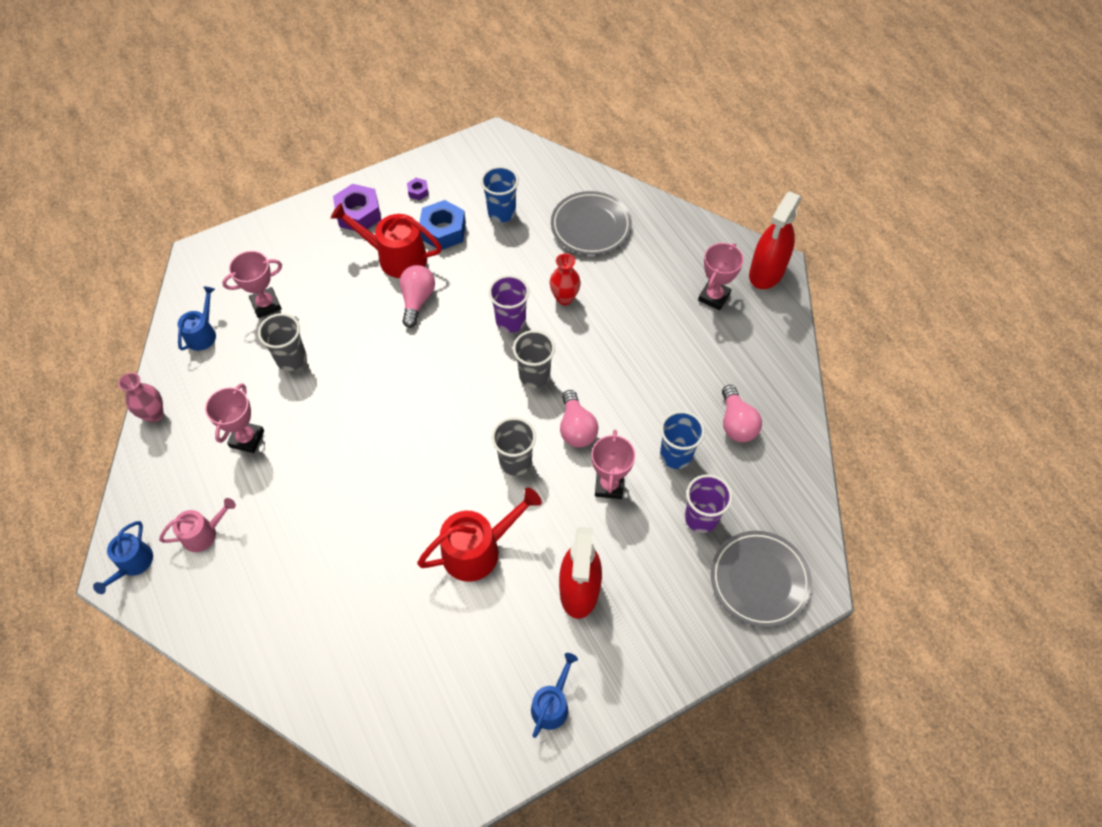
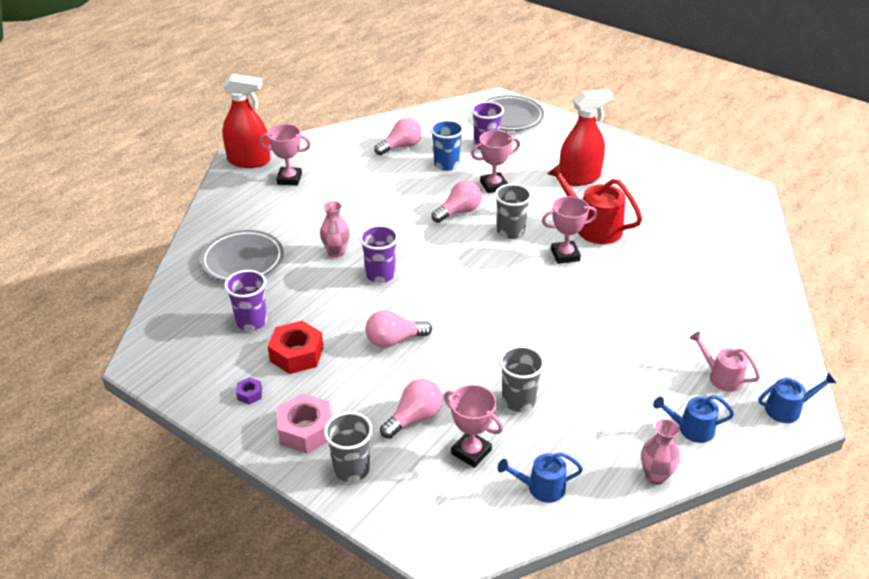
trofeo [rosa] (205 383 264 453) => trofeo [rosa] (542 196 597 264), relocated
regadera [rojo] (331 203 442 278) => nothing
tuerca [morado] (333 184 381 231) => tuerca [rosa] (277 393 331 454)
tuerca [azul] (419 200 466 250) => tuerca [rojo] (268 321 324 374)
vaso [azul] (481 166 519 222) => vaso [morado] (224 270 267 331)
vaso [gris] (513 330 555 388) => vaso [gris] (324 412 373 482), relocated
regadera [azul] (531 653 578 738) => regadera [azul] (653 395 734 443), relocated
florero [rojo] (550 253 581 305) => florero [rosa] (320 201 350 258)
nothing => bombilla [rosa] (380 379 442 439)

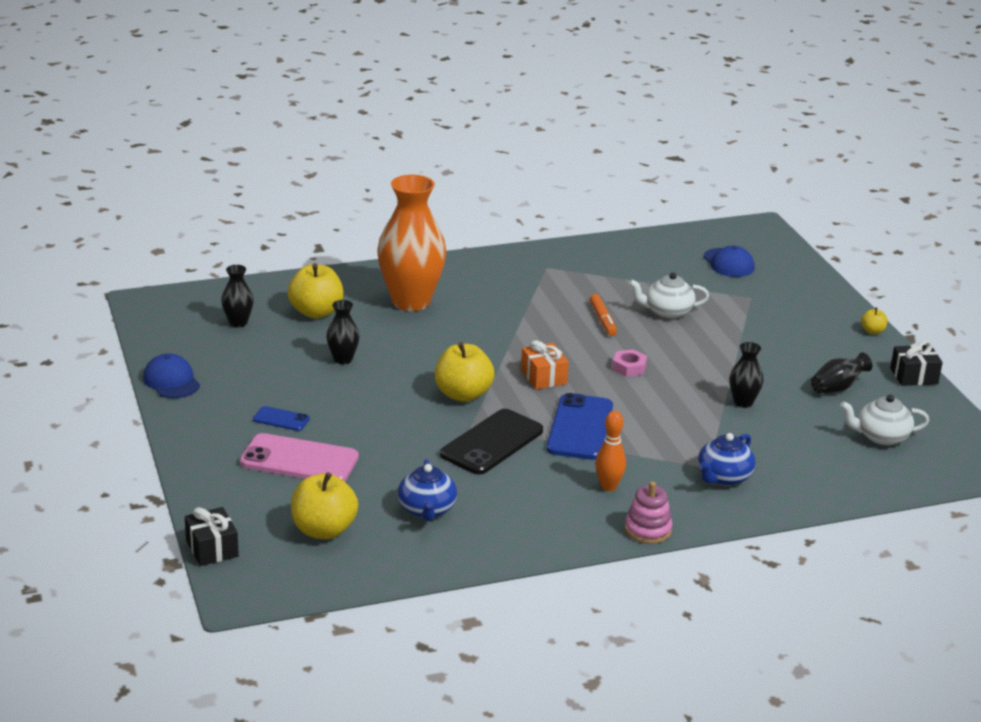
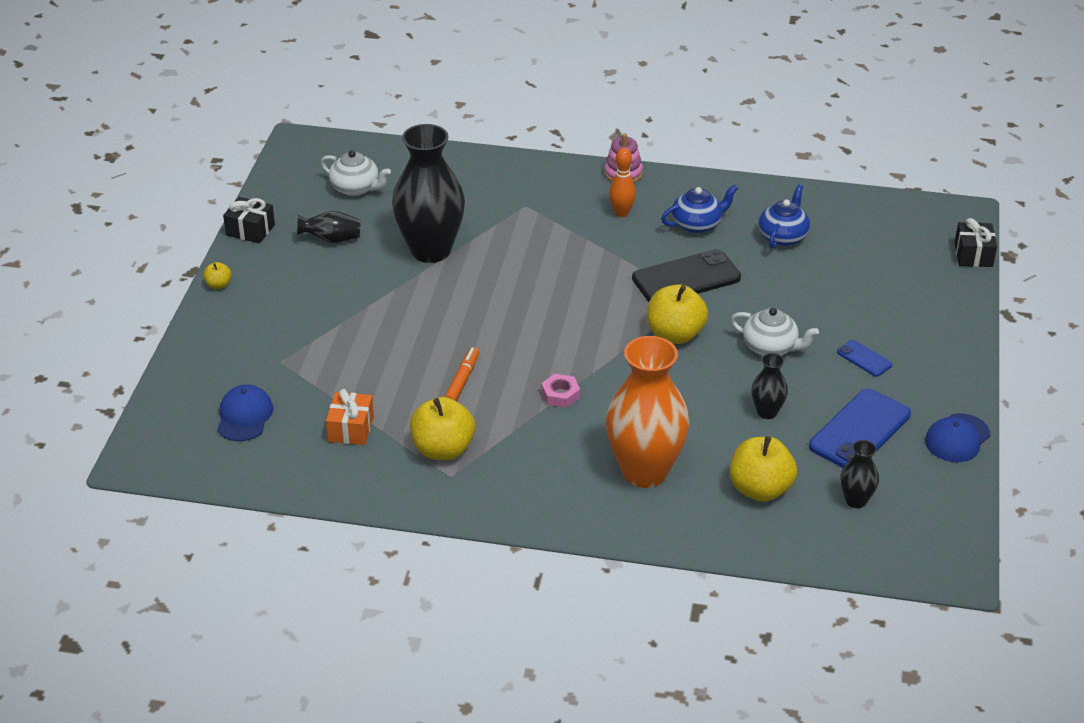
gorra [azul] (143 353 200 398) => gorra [azul] (925 413 990 462), 45 degrees clockwise
móvil [rosa] (240 433 359 482) => nothing
manzana [amarillo] (291 472 358 539) => manzana [amarillo] (410 397 475 460), relocated
regalo [naranja] (521 340 569 389) => regalo [naranja] (326 389 374 445), relocated
móvil [azul] (546 393 613 460) => móvil [azul] (809 389 911 468), relocated
tuerca [rosa] (612 349 647 377) => tuerca [rosa] (541 374 580 408), relocated
tetera [blanco] (629 272 709 319) => tetera [blanco] (730 308 819 356), relocated
tetera [azul] (698 433 755 486) => tetera [azul] (661 184 738 234), relocated
florero [negro] (729 342 764 408) => florero [negro] (392 124 465 263), x2.19

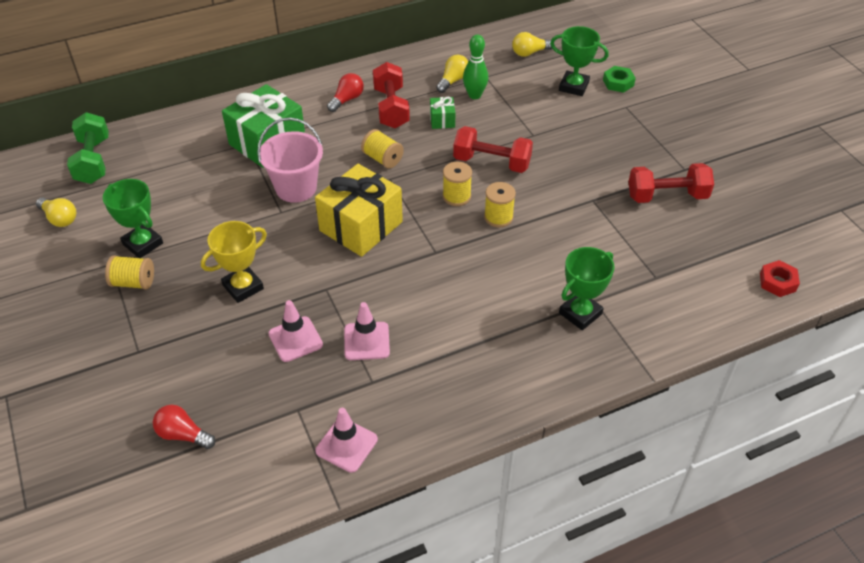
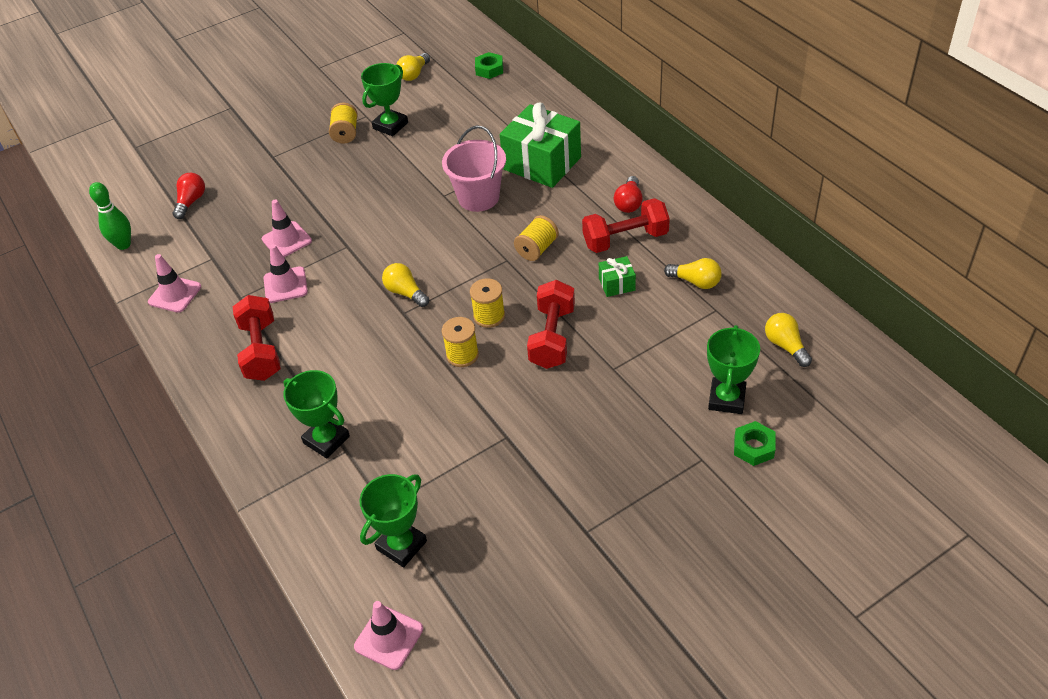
mancuerna [verde] (67 112 109 184) => tuerca [verde] (475 52 503 79)
trofeo [amarillo] (201 221 267 303) => nothing
regalo [amarillo] (315 164 403 257) => nothing
bombilla [rojo] (327 73 364 112) => bombilla [rojo] (614 176 643 213), 75 degrees clockwise
bolo [verde] (463 34 488 99) => bolo [verde] (89 182 131 250), relocated
mancuerna [rojo] (628 163 714 203) => mancuerna [rojo] (233 295 281 381), relocated
tuerca [rojo] (760 260 800 297) => cono de tráfico [rosa] (354 601 423 670)
nothing => trofeo [verde] (359 474 427 567)
nothing => bombilla [amarillo] (382 263 429 307)

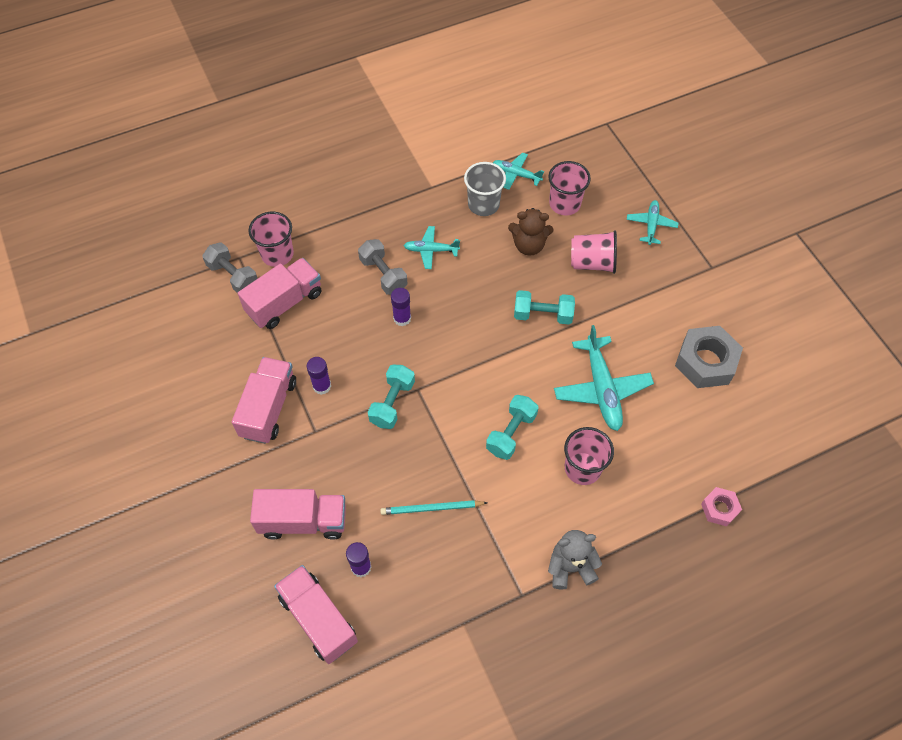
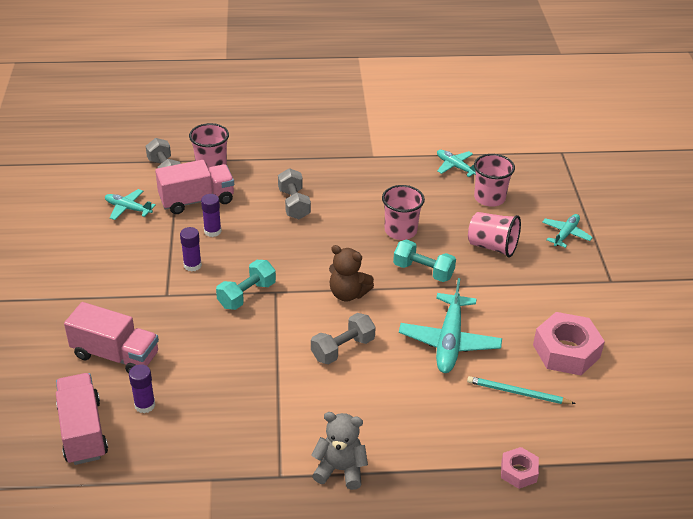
camión [rosa] (232 357 296 444) => nothing
lápiz [turquesa] (380 500 488 515) => lápiz [turquesa] (467 376 576 404), relocated
barra de pegamento [morado] (391 288 411 326) => barra de pegamento [morado] (201 194 221 237), relocated
avión [turquesa] (404 226 460 269) => avión [turquesa] (105 189 156 220), relocated
vaso [gris] (464 162 506 216) => nothing
mancuerna [turquesa] (486 395 538 460) => mancuerna [gris] (311 313 376 364)
osito [marrón] (508 208 553 255) => osito [marrón] (329 245 374 301), relocated
vaso [rosa] (564 427 614 485) => vaso [rosa] (382 185 425 240), relocated
tuerca [gris] (675 326 743 388) => tuerca [rosa] (533 312 605 375)

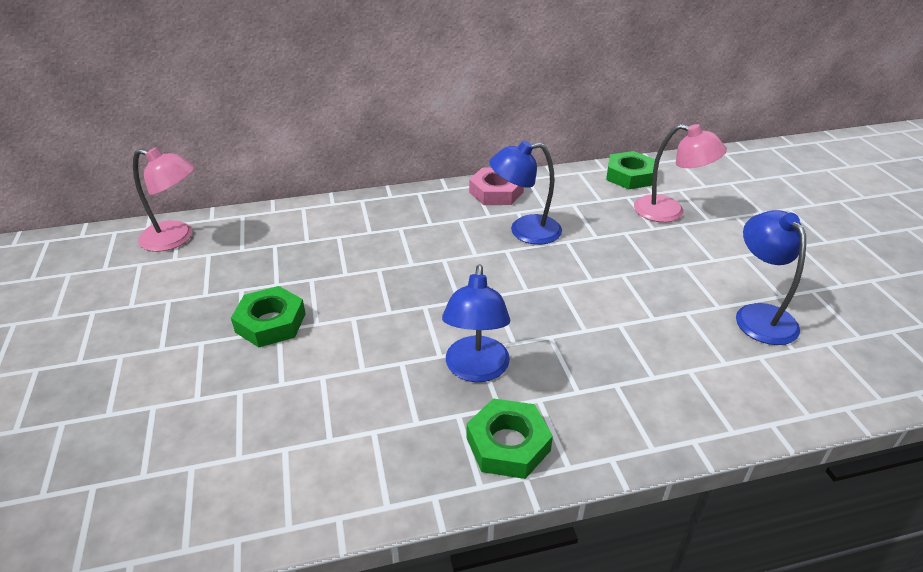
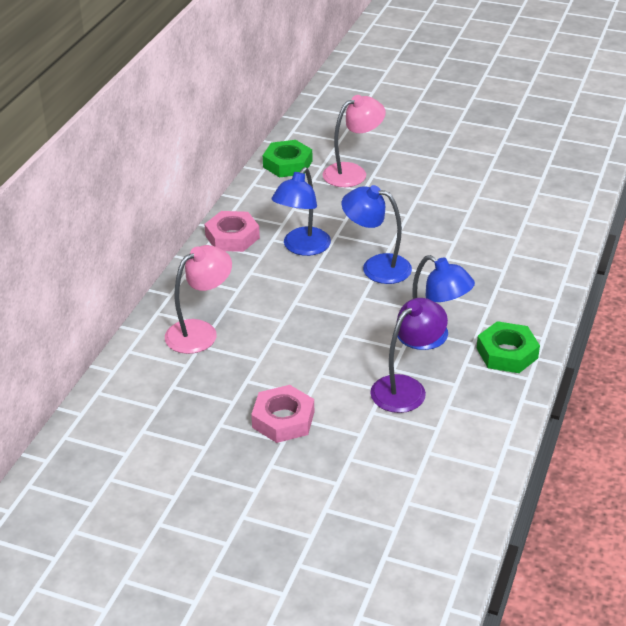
lámpara [rosa] (133 147 195 252) => lámpara [rosa] (165 245 232 354), relocated
tuerca [verde] (231 286 306 347) => tuerca [rosa] (251 385 314 443)
lámpara [azul] (736 210 806 345) => lámpara [azul] (341 185 412 284), relocated
nothing => lámpara [morado] (370 298 448 413)

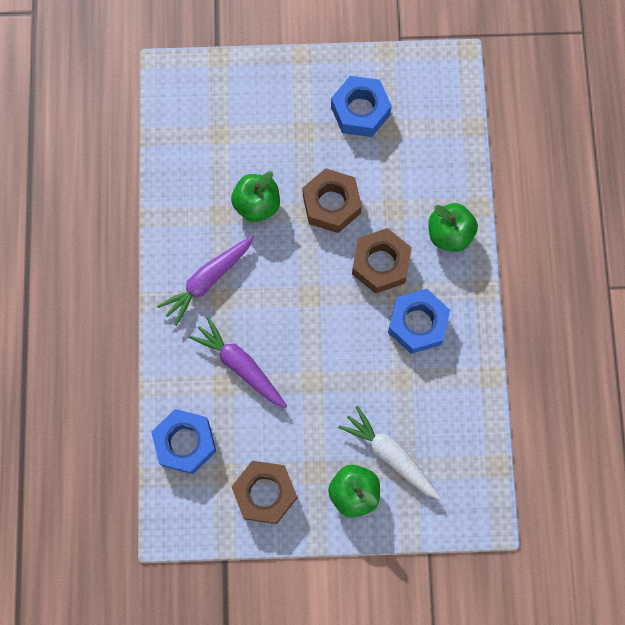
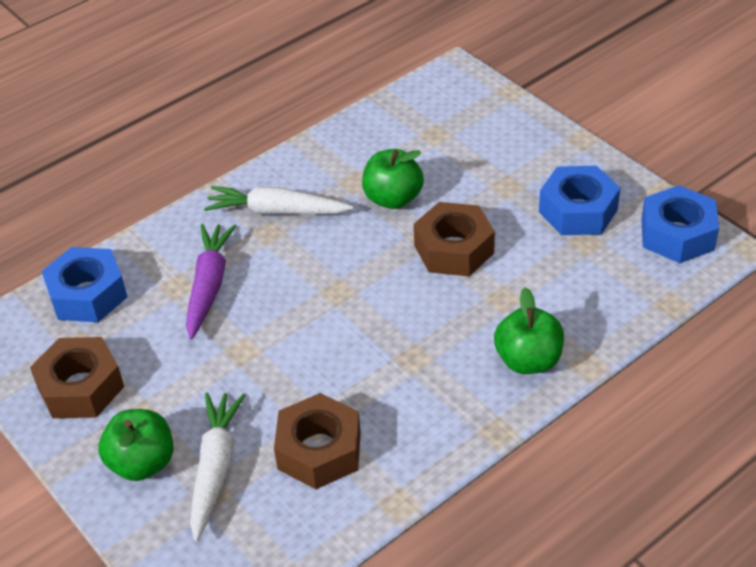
zanahoria [morado] (157 236 254 326) => zanahoria [blanco] (204 186 353 215)
tuerca [marrón] (352 228 412 294) => tuerca [marrón] (274 393 361 489), relocated
tuerca [azul] (388 289 450 354) => tuerca [azul] (641 185 719 263), relocated

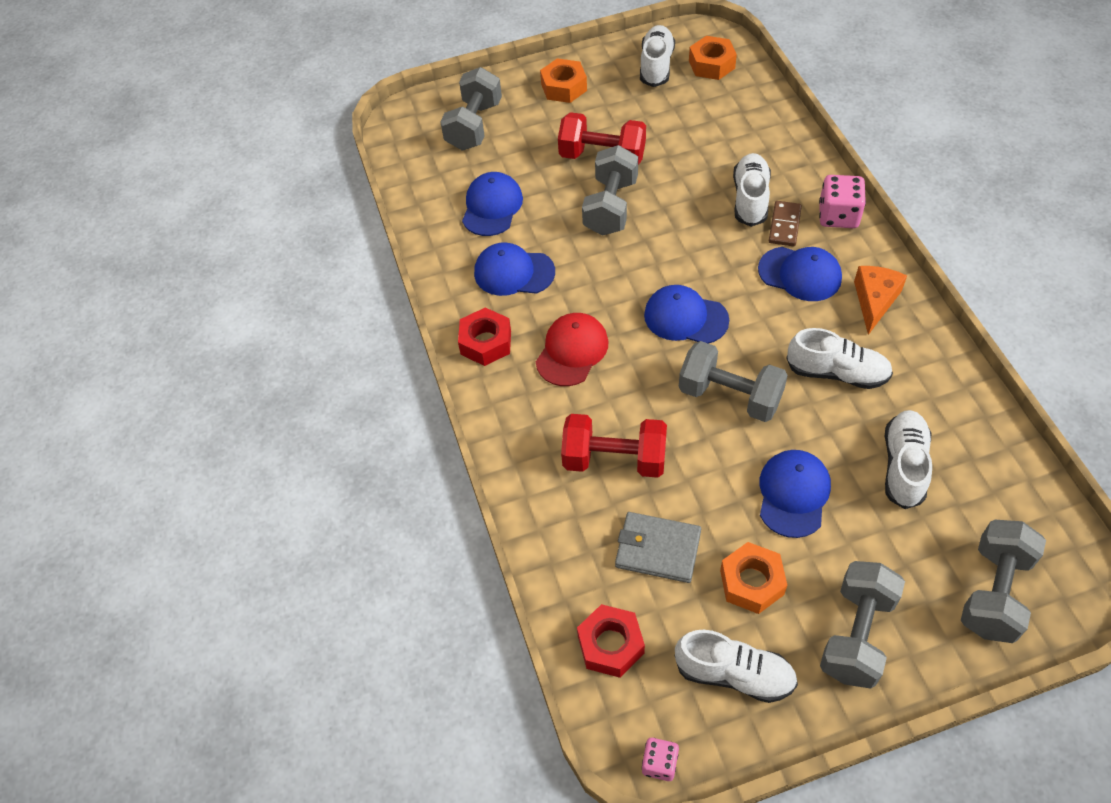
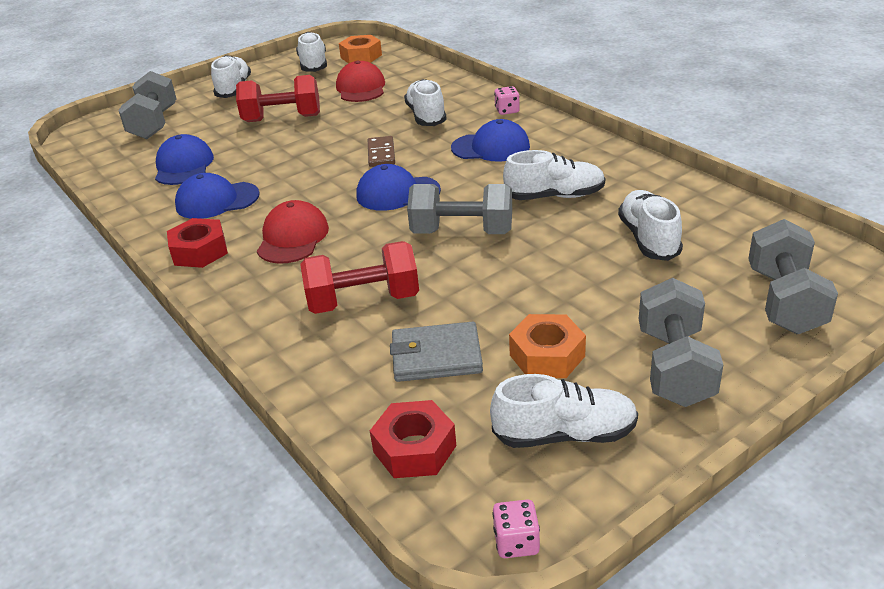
tuerca [naranja] (540 58 587 103) => zapato [blanco] (211 55 251 98)
mancuerna [gris] (582 145 638 236) => nothing
gorra [azul] (760 450 831 538) => nothing
ficha de dominó [marrón] (769 201 802 246) => ficha de dominó [marrón] (368 136 395 167), relocated
dado [rosa] (819 175 866 228) => dado [rosa] (494 86 520 115), x0.60
queso [naranja] (854 266 907 335) => nothing
nothing => gorra [rojo] (336 61 385 102)

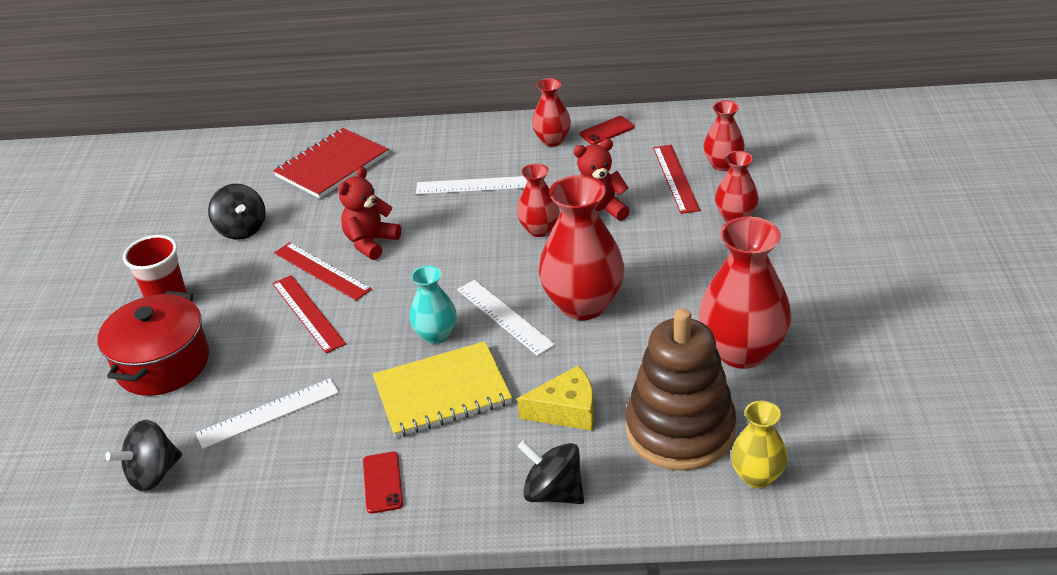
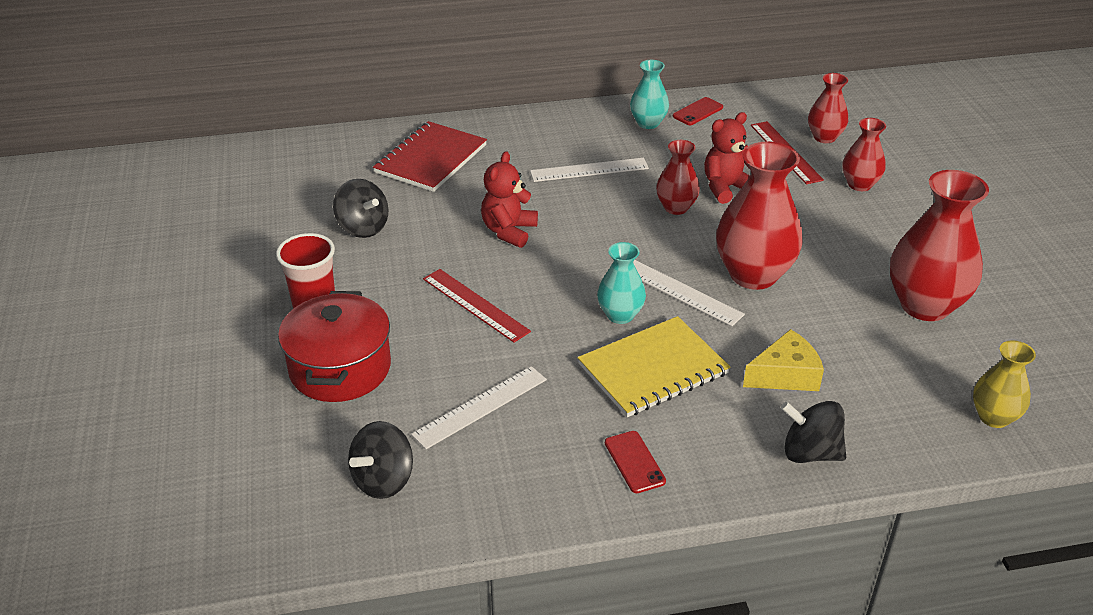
regla [rojo] (274 242 372 301) => nothing
florero [rojo] (532 78 571 147) => florero [turquesa] (630 60 669 129)
juguete apilable [marrón] (626 308 736 471) => nothing

